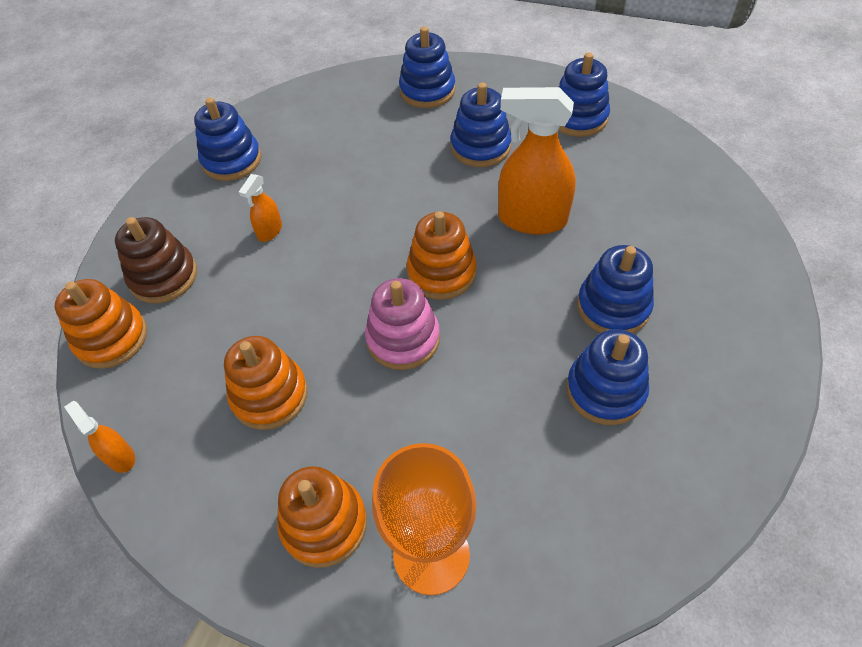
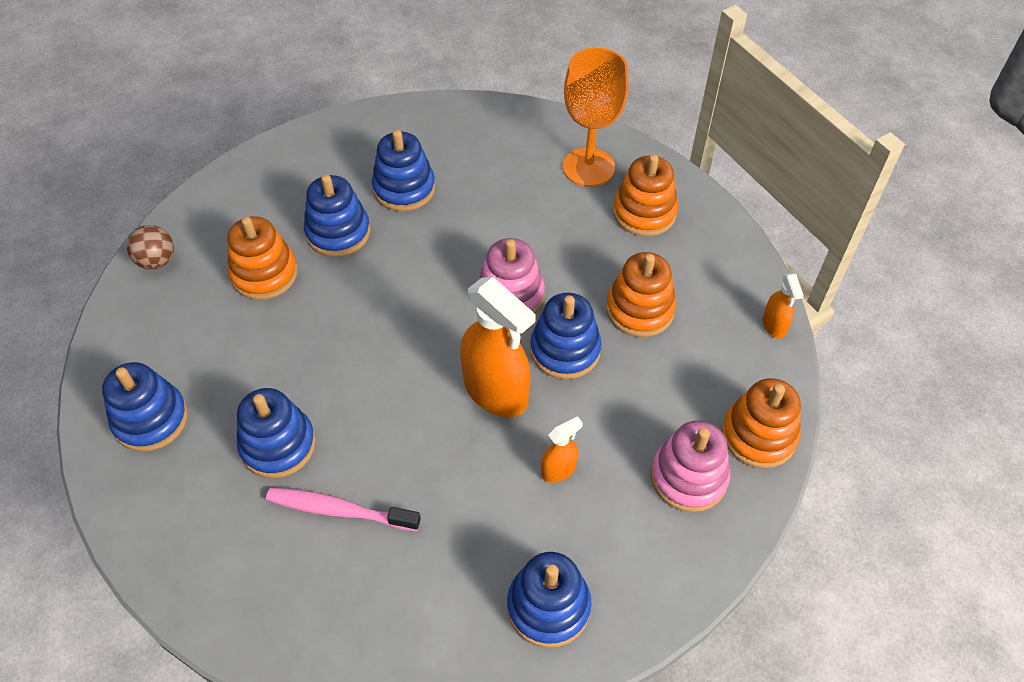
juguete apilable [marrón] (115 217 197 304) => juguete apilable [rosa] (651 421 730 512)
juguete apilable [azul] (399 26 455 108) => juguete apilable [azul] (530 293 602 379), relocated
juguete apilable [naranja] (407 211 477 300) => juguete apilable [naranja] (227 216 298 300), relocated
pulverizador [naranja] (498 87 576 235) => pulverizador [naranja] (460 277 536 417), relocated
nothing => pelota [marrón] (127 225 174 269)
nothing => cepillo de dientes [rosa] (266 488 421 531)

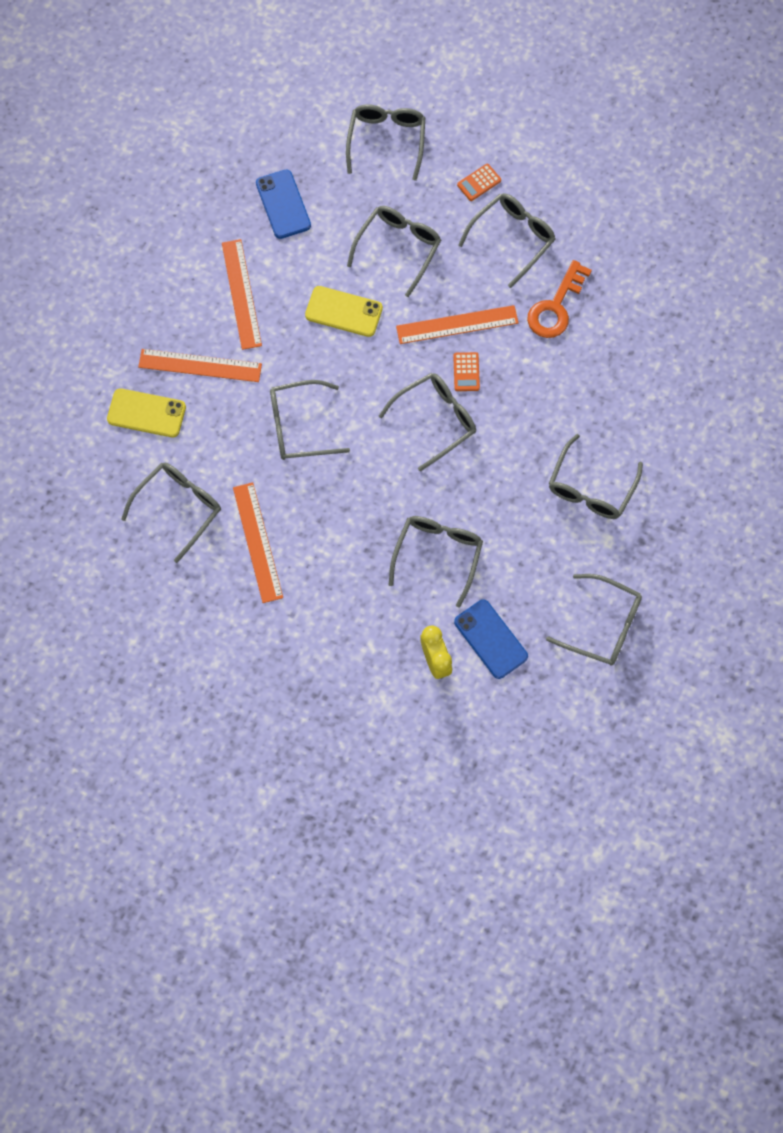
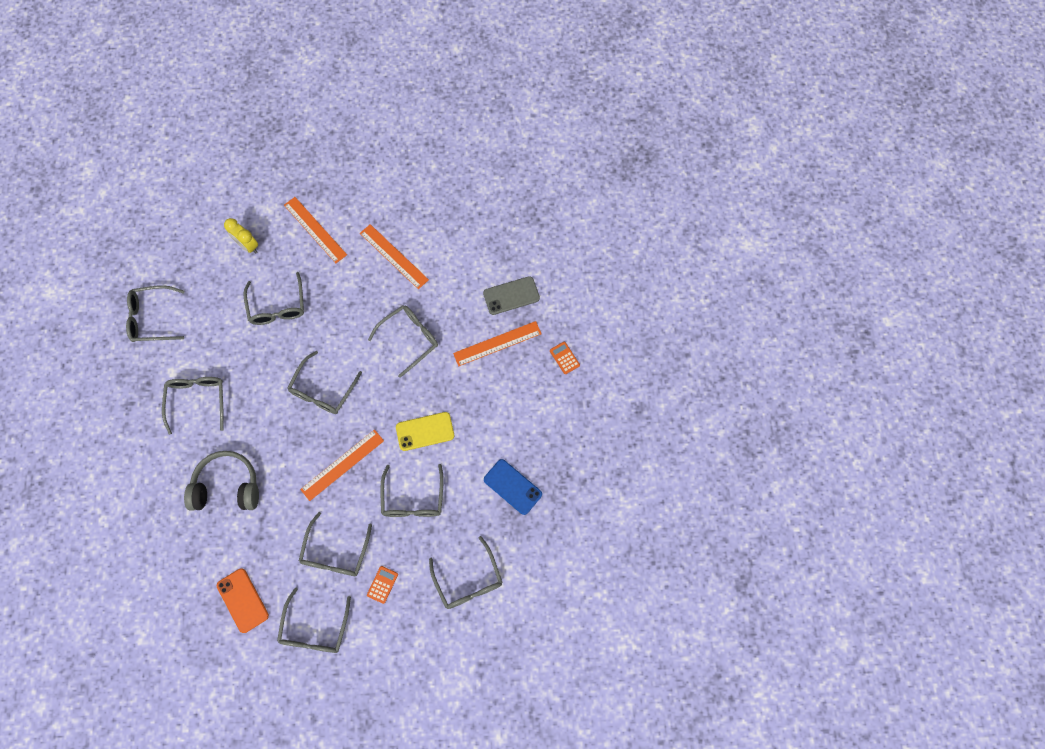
móvil [amarillo] (107 388 186 437) => móvil [gris] (483 276 540 315)
gafas [gris] (121 463 221 563) => gafas [gris] (277 587 351 653), relocated
regla [naranja] (222 239 262 350) => regla [naranja] (284 197 347 263), relocated
calculadora [naranja] (453 352 480 391) => calculadora [naranja] (550 342 580 374), relocated
móvil [azul] (454 599 528 679) => nothing
llave [naranja] (527 260 592 338) => nothing
nothing => auriculares [gris] (184 451 259 510)
nothing => móvil [naranja] (217 569 269 633)

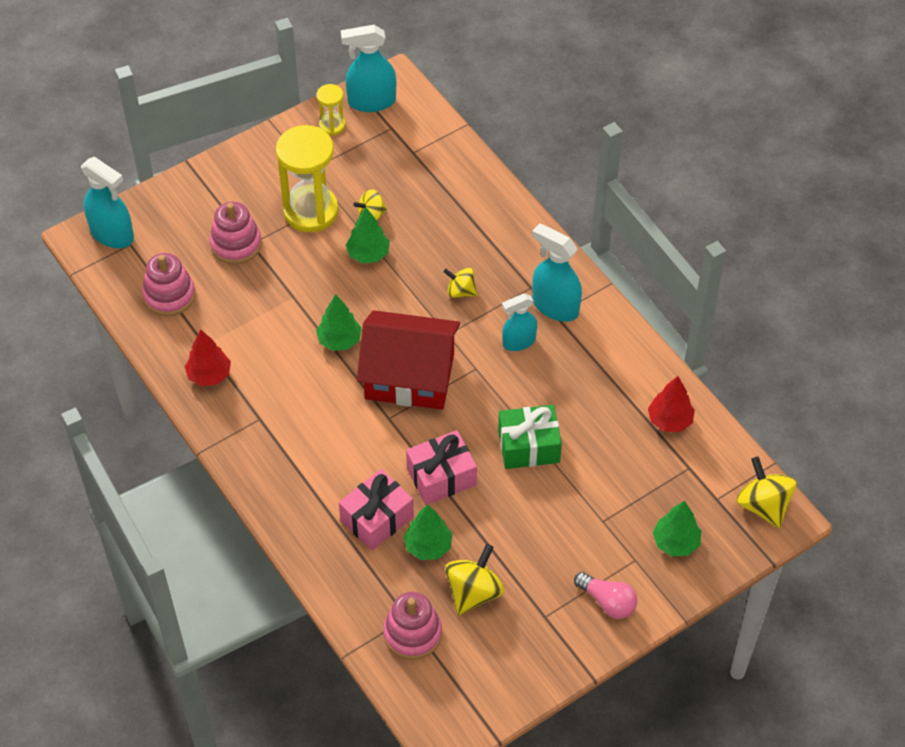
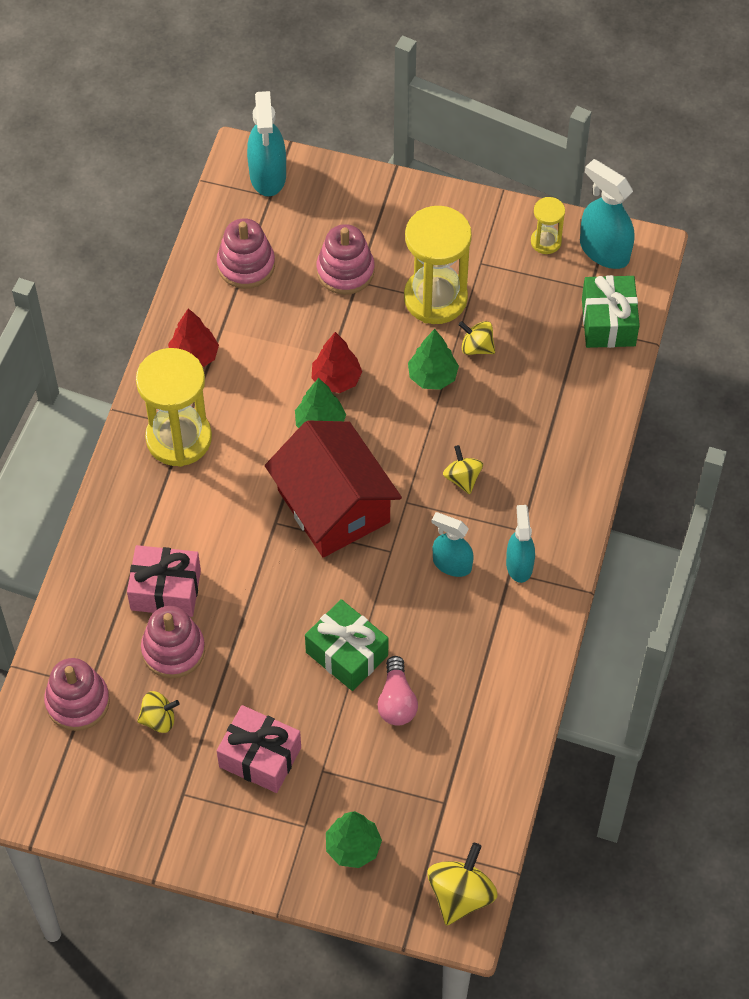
árbol [verde] (404 504 452 560) => juguete apilable [rosa] (141 606 205 678)
regalo [rosa] (406 430 477 505) => regalo [rosa] (217 705 301 793), relocated
peonza [amarillo] (445 544 504 615) => peonza [amarillo] (137 691 180 733), x0.62
pulverizador [turquesa] (532 223 582 322) => pulverizador [turquesa] (506 505 535 583), x0.67
bombilla [rosa] (574 572 638 619) => bombilla [rosa] (377 656 418 726), relocated
árbol [rojo] (648 376 695 432) => árbol [rojo] (312 332 362 393), relocated
nothing => reloj de arena [amarillo] (136 348 212 467)
nothing => regalo [verde] (582 275 640 348)

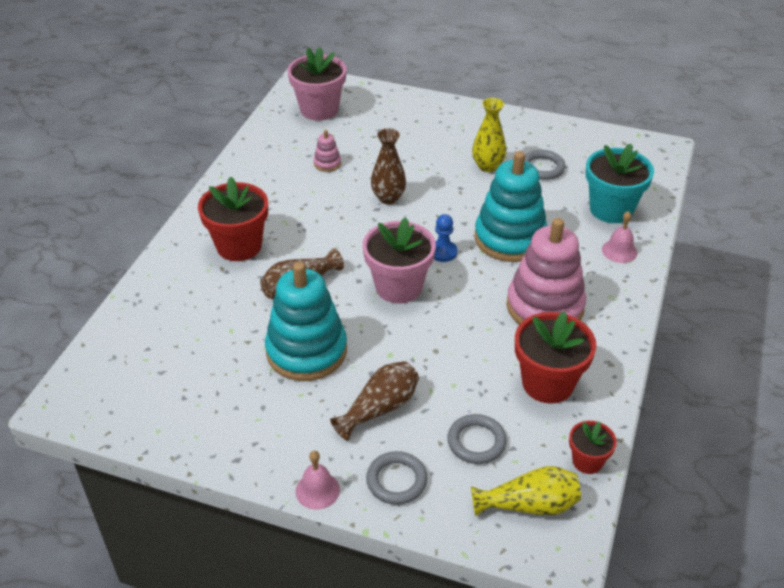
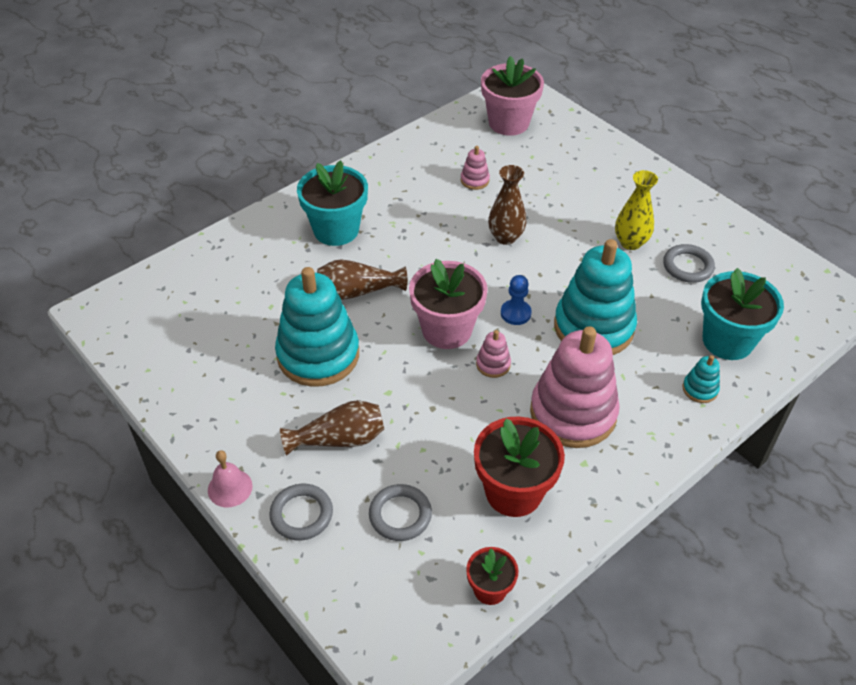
maceta [rojo] (198 177 268 261) => maceta [turquesa] (297 160 368 246)
florero [amarillo] (471 466 581 516) => nothing
campana [rosa] (602 211 637 263) => juguete apilable [turquesa] (683 355 720 403)
nothing => juguete apilable [rosa] (476 330 511 378)

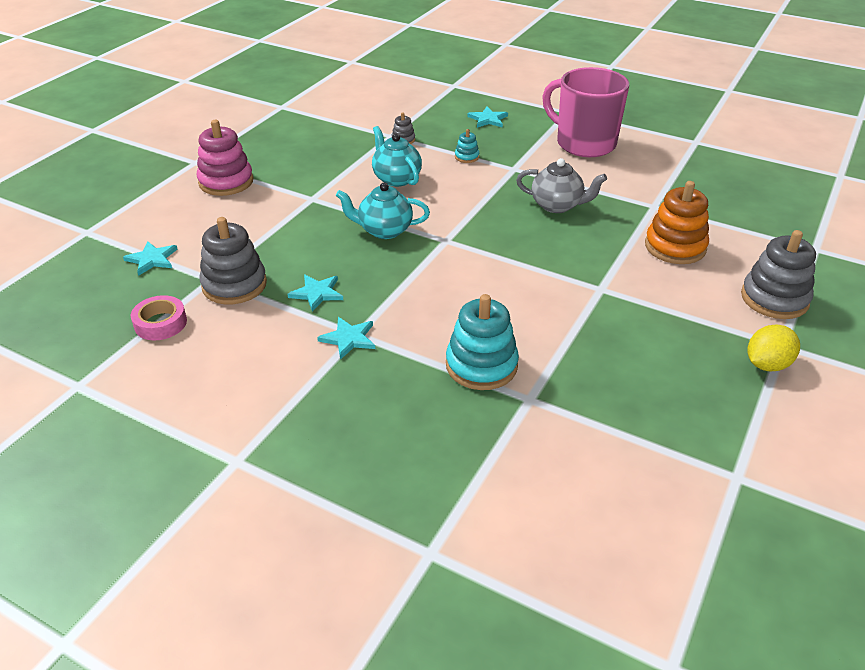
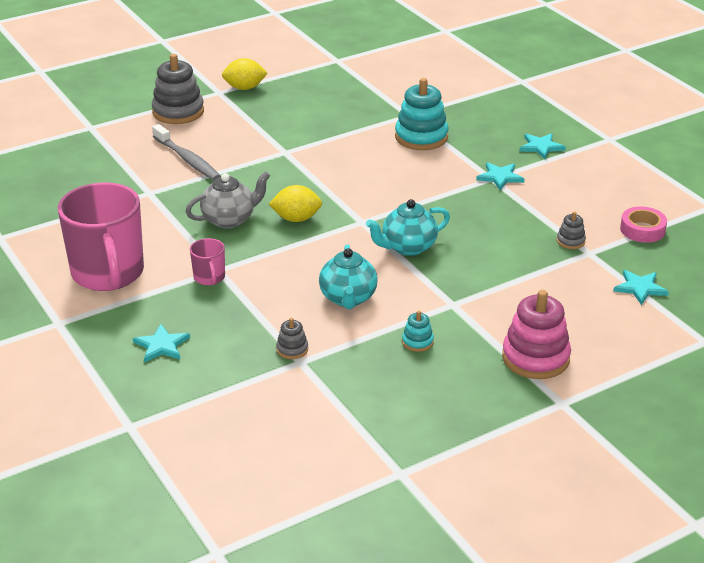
juguete apilable [gris] (199 217 267 304) => juguete apilable [gris] (557 211 586 249), x0.48
estrella [turquesa] (288 275 343 312) => estrella [turquesa] (520 133 566 159), relocated
tetera [turquesa] (336 182 430 239) => tetera [turquesa] (366 199 450 256), 120 degrees clockwise
juguete apilable [turquesa] (455 129 479 163) => juguete apilable [turquesa] (402 310 434 352), relocated
tetera [gris] (516 158 607 213) => tetera [gris] (185 171 270 229), 105 degrees clockwise
juguete apilable [naranja] (645 181 709 264) => cepillo de dientes [gris] (152 124 221 180)
nothing => taza [rosa] (190 238 225 285)
nothing => limón [amarillo] (269 185 322 222)

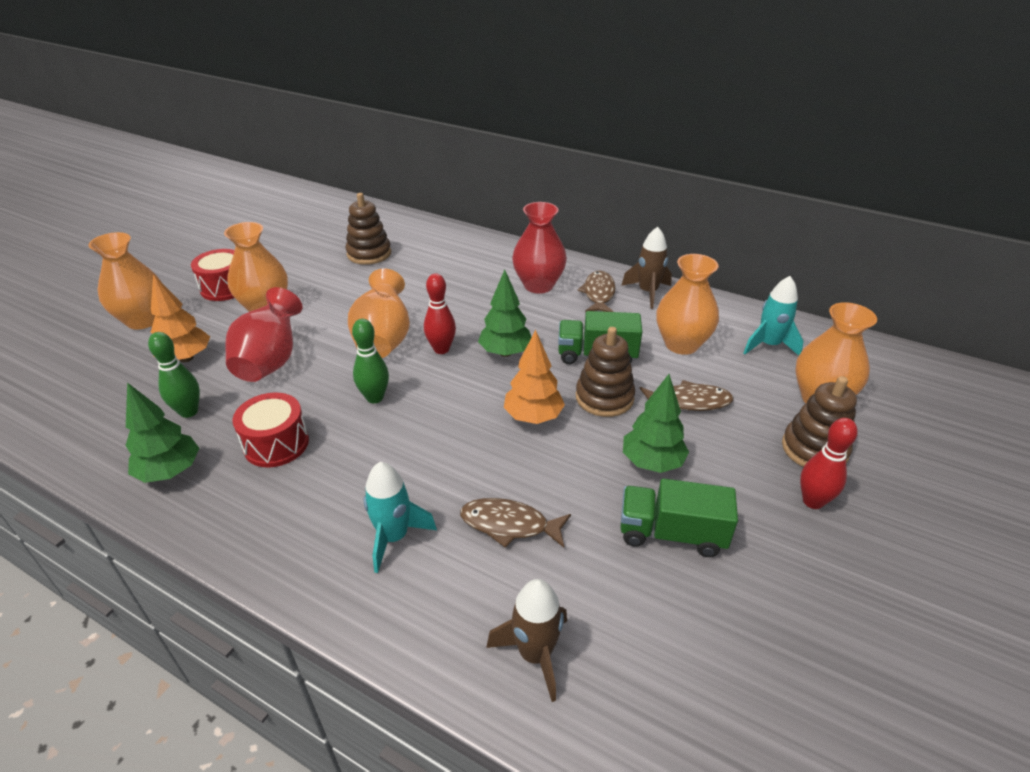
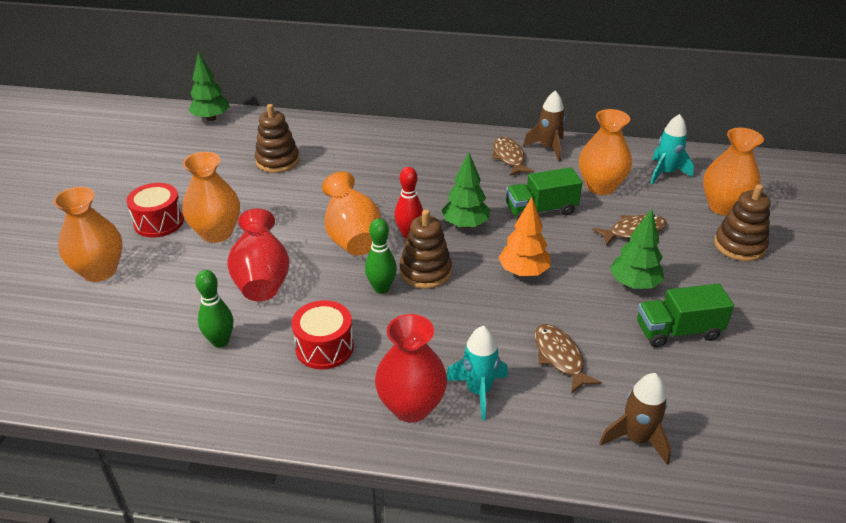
árbol [verde] (125 383 199 483) => árbol [verde] (188 52 230 121), relocated
árbol [naranja] (151 274 210 362) => nothing
pez [marrón] (460 498 571 548) => pez [marrón] (535 324 602 394), 75 degrees clockwise
florero [rojo] (512 202 567 294) => florero [rojo] (375 314 447 423), relocated
juguete apilable [marrón] (576 327 635 417) => juguete apilable [marrón] (400 209 452 289), relocated
bolo [rojo] (800 418 858 509) => nothing

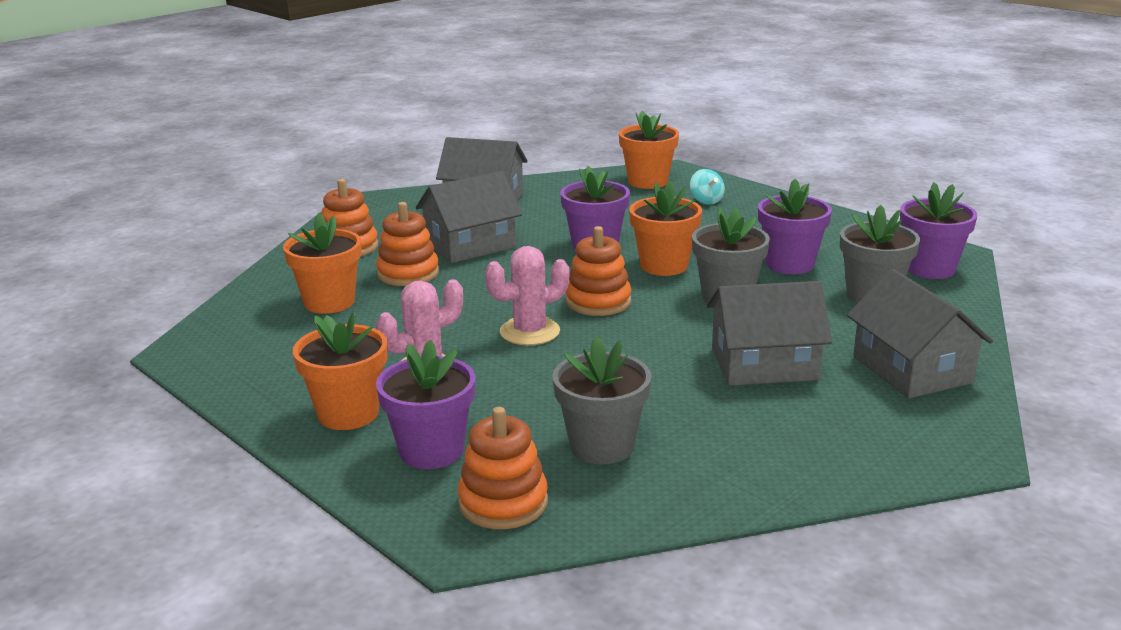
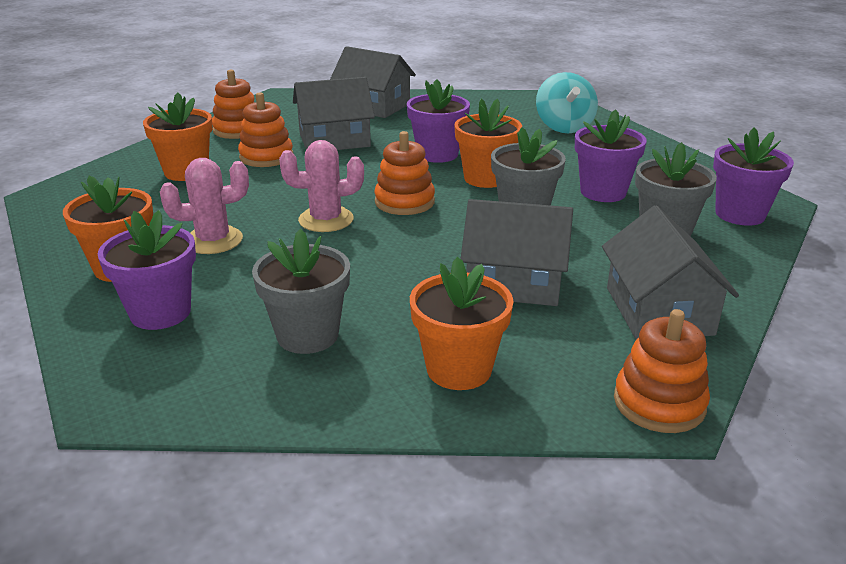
juguete apilable [naranja] (458 407 548 529) => juguete apilable [naranja] (614 309 710 433), relocated
maceta [naranja] (619 111 679 189) => maceta [naranja] (410 257 513 390), relocated
peonza [turquesa] (690 169 725 205) => peonza [turquesa] (536 72 598 133), x1.82

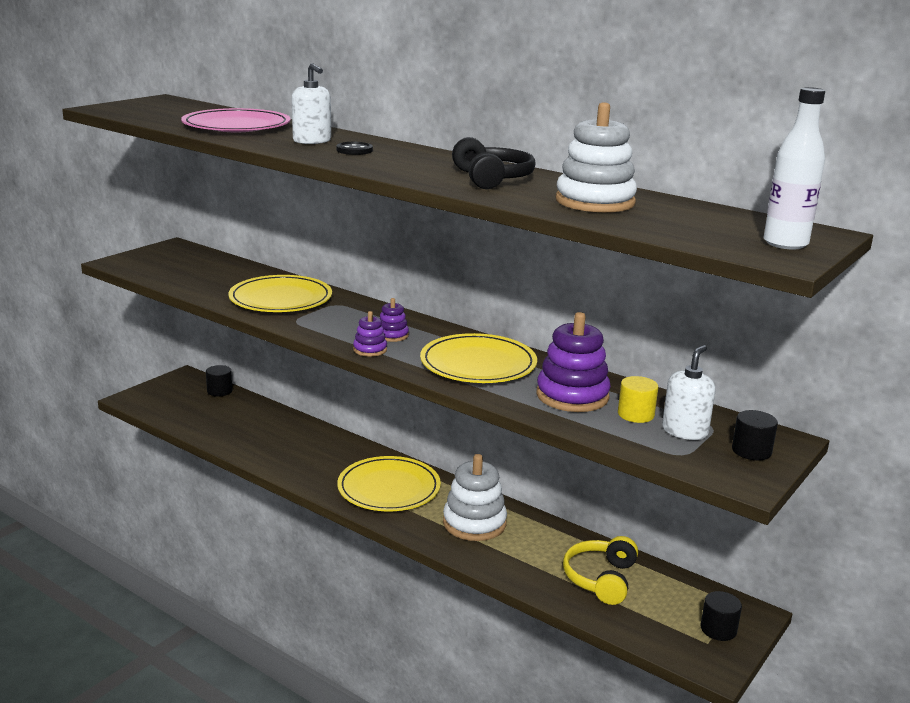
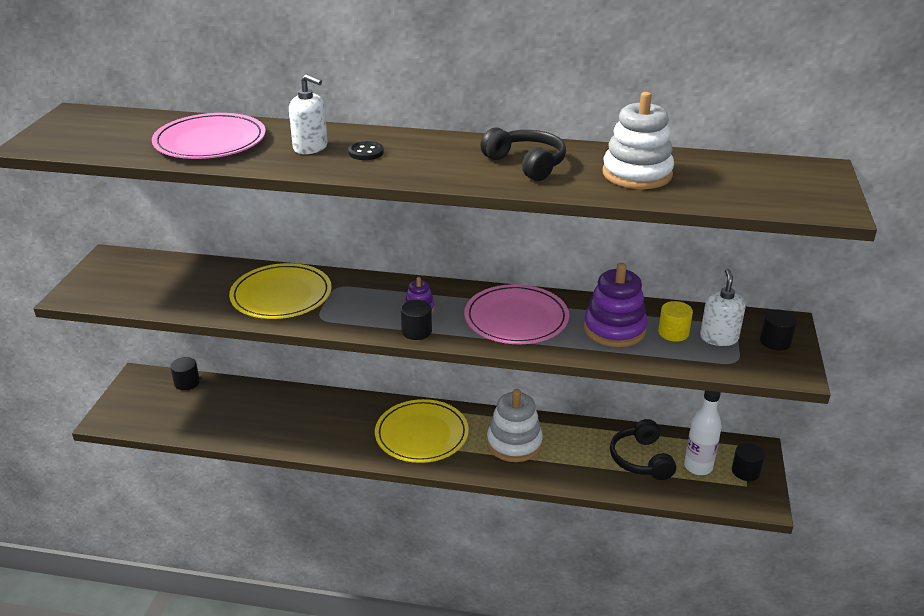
juguete apilable [morado] (353 311 387 357) => cilindro [negro] (401 300 432 340)
plato [amarillo] (420 333 537 383) => plato [rosa] (464 284 569 344)
auriculares [amarillo] (563 536 638 605) => auriculares [negro] (610 419 676 480)
botella [blanco] (763 87 825 249) => botella [blanco] (684 391 722 475), relocated

